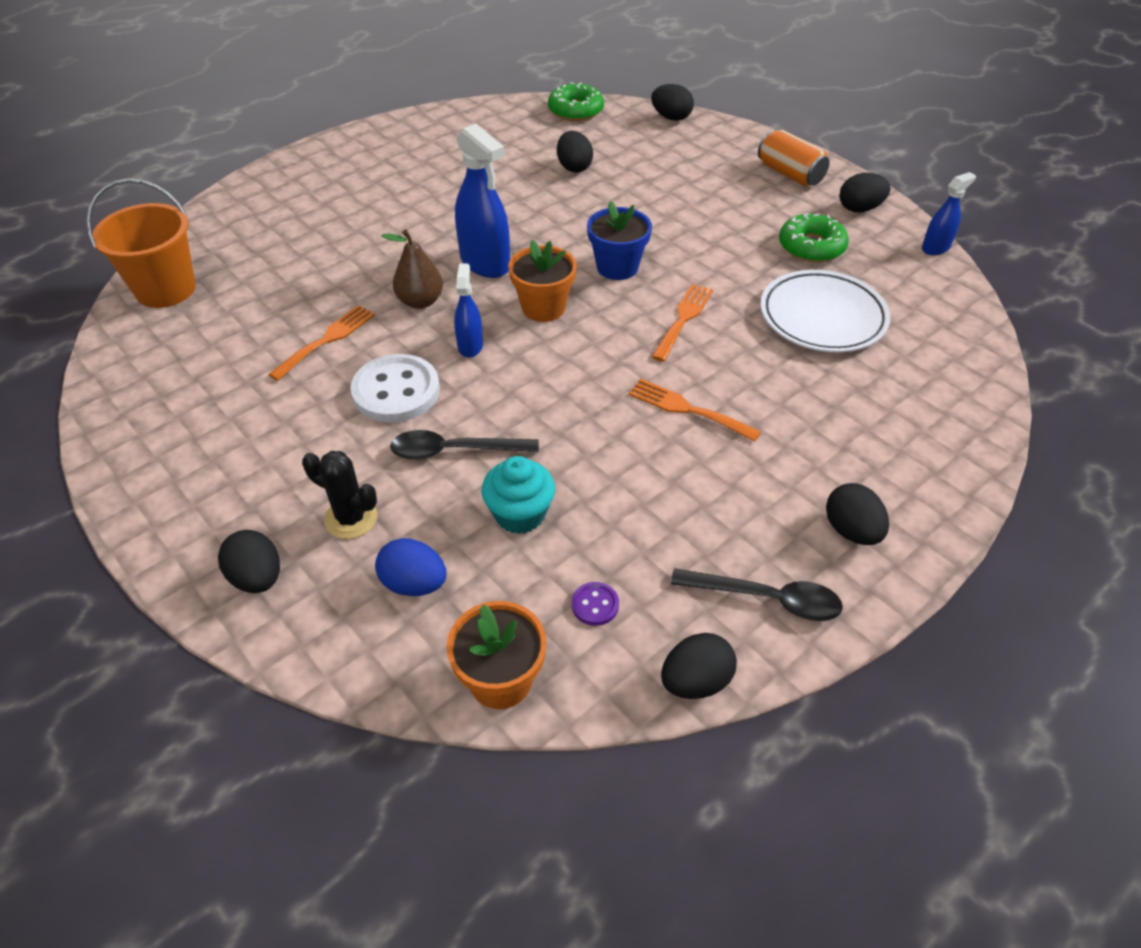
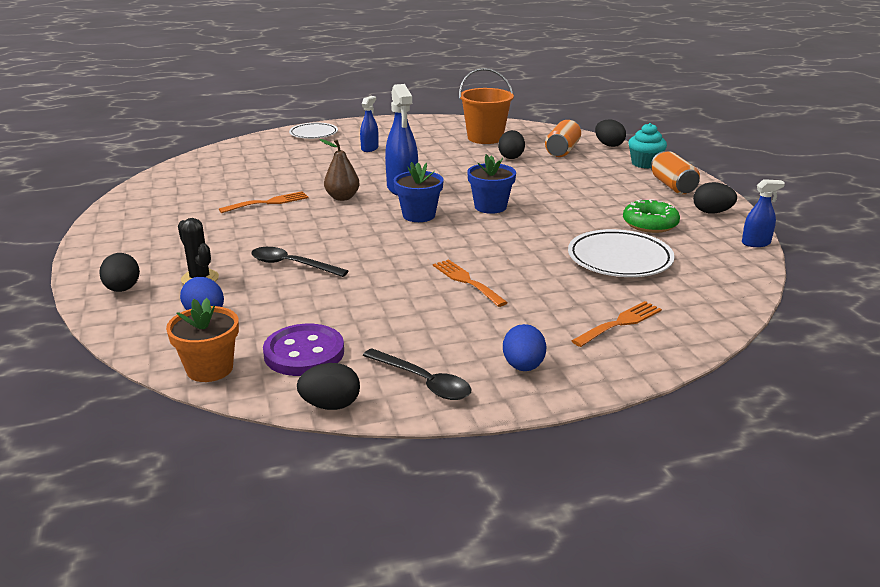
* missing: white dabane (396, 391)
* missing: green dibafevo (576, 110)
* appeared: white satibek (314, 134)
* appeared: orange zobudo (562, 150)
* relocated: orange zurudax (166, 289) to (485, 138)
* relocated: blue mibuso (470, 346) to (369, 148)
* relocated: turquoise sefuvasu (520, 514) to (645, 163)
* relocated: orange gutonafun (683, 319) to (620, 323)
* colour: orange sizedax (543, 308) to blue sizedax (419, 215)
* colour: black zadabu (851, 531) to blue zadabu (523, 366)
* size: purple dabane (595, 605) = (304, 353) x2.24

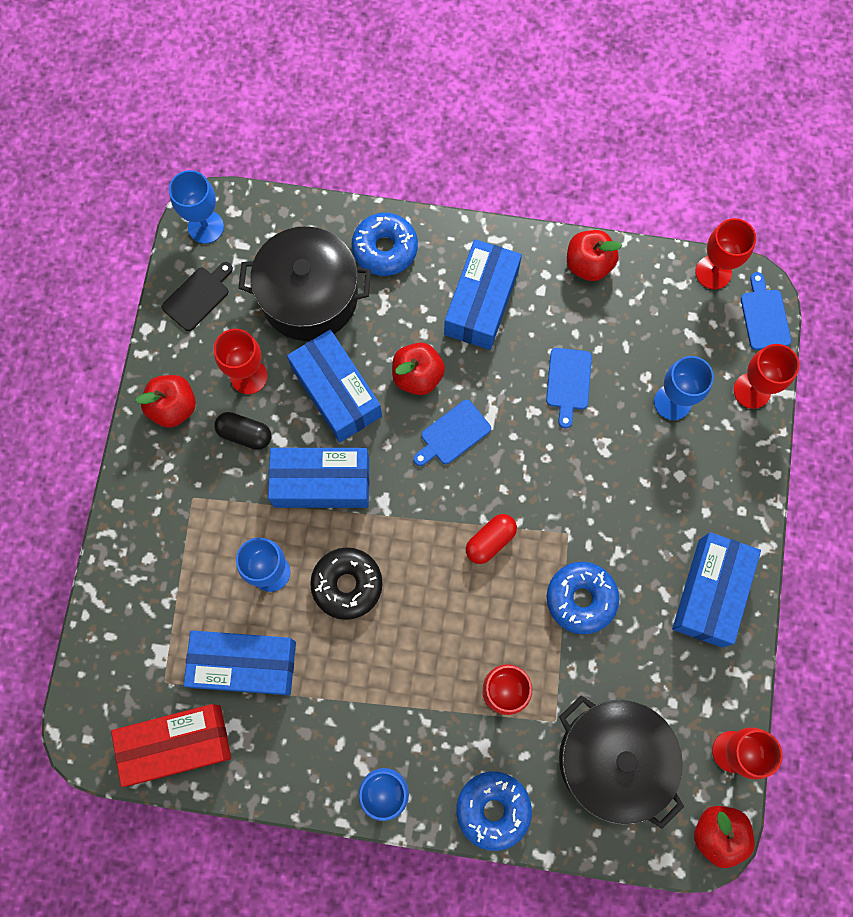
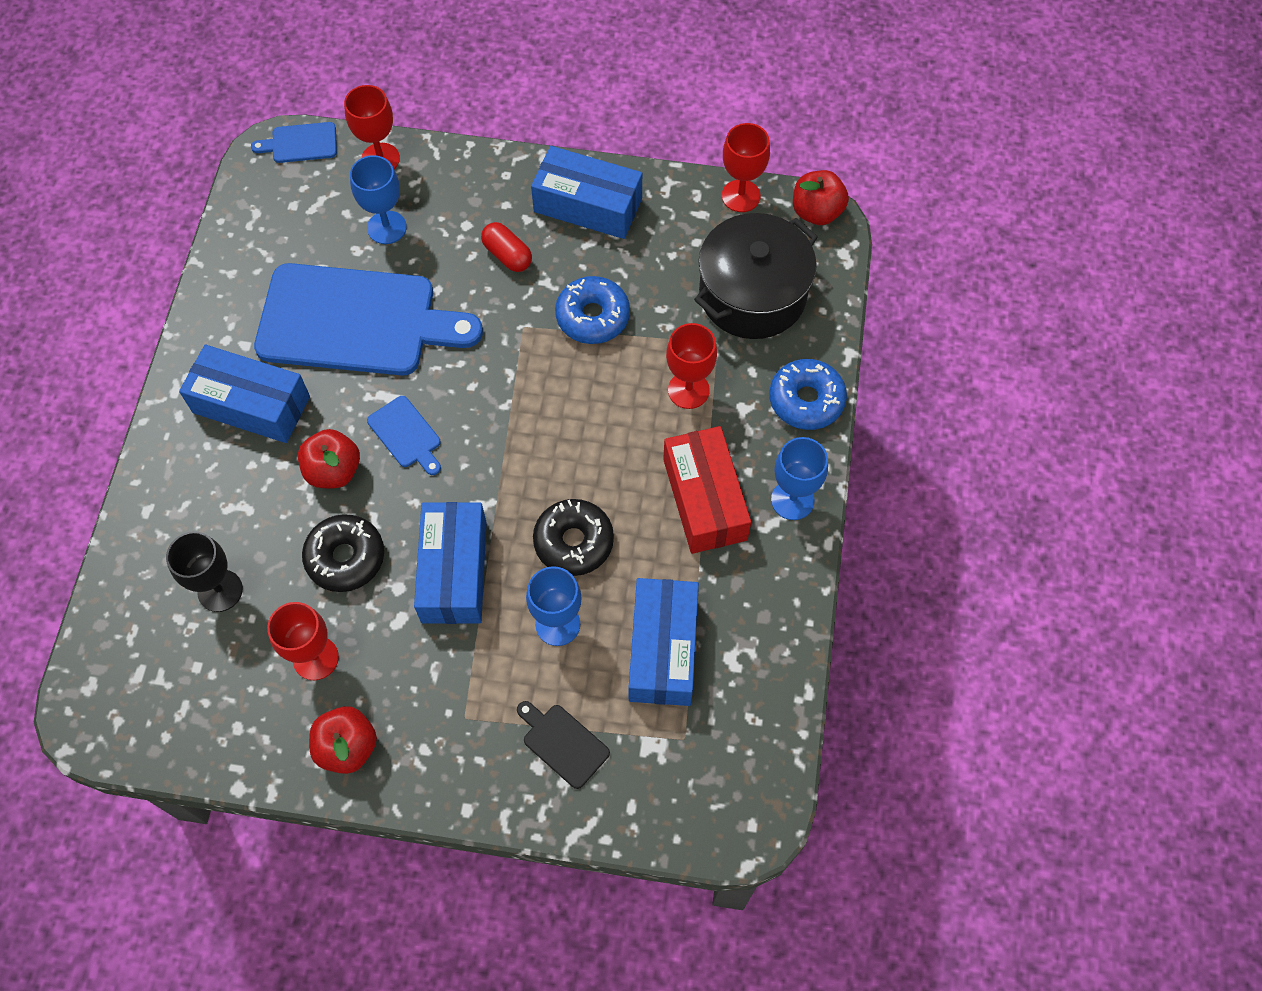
* missing: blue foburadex (206, 227)
* missing: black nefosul (245, 434)
* missing: blue dibafevo (385, 249)
* missing: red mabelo (588, 264)
* missing: red foburadex (713, 272)
* relocated: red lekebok (177, 744) to (705, 499)
* relocated: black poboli (198, 296) to (563, 743)
* relocated: red nefosul (490, 541) to (507, 255)
* exchanged: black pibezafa (309, 297) to black foburadex (220, 590)
* exchanged: blue lekebok (336, 392) to black dibafevo (345, 557)
* size: blue poboli (568, 382) = (356, 321) x2.45

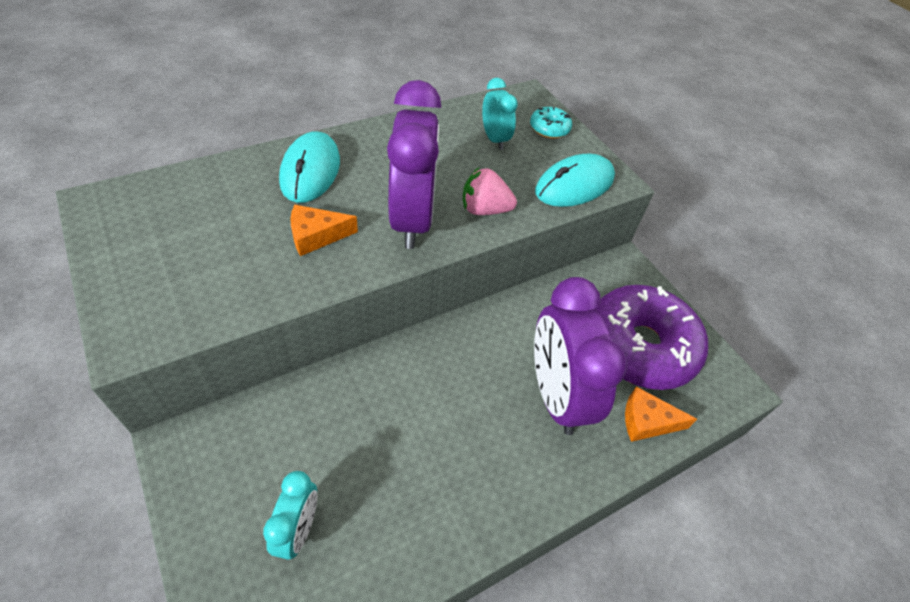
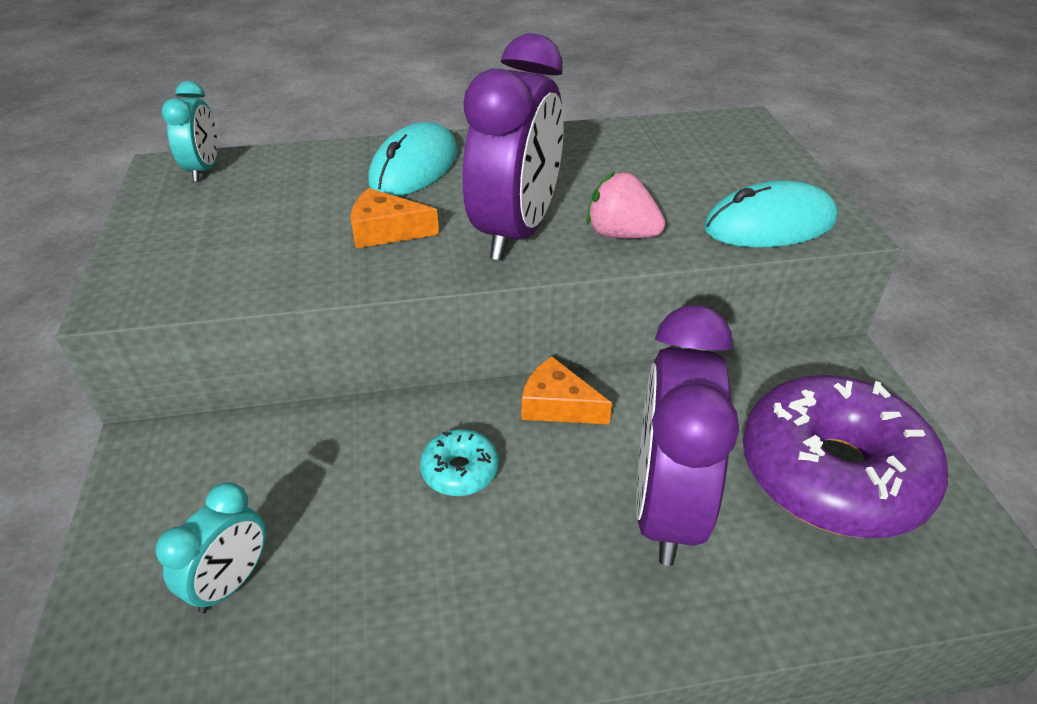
* relocated: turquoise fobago (494, 139) to (204, 170)
* relocated: turquoise dibafevo (549, 129) to (460, 471)
* relocated: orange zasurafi (647, 421) to (557, 405)

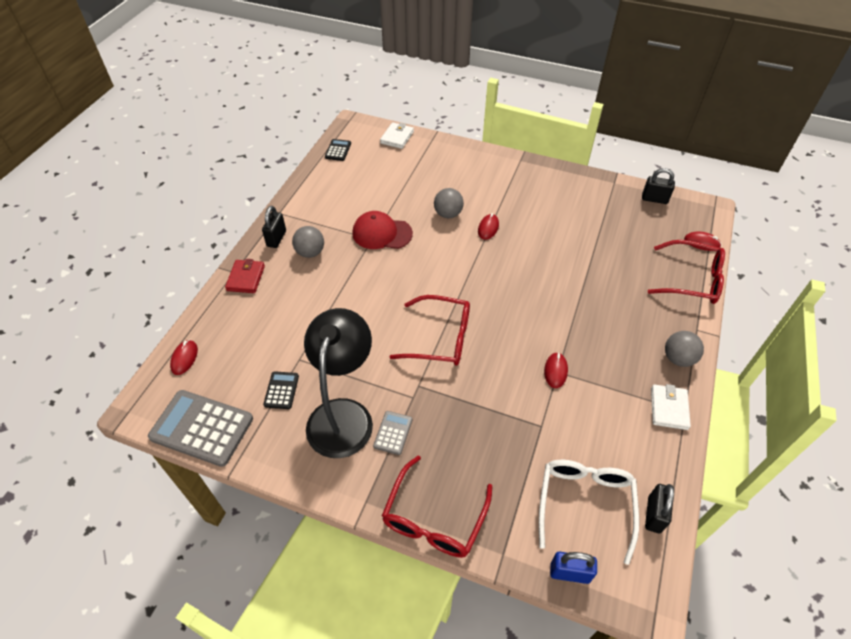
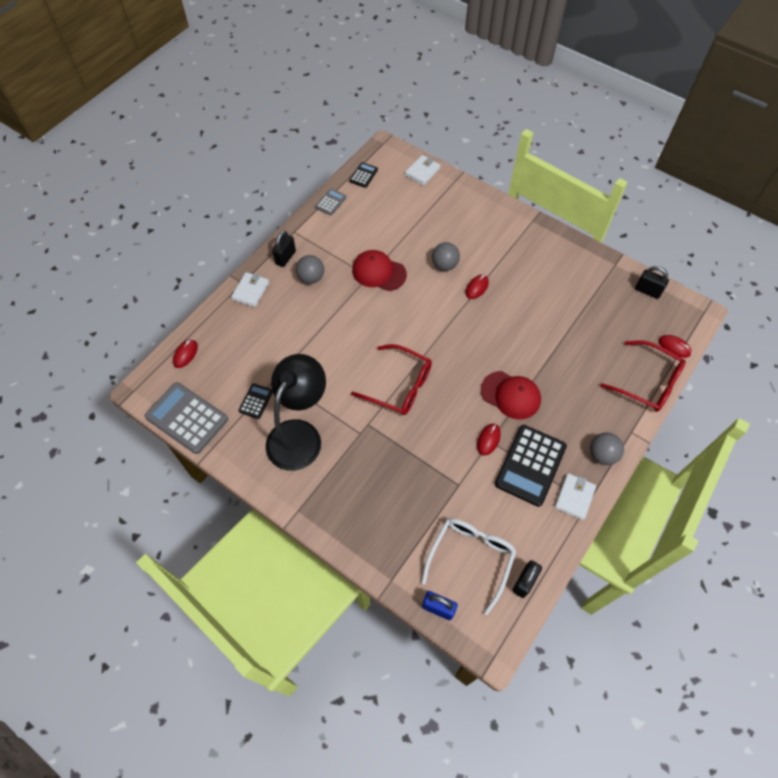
* missing: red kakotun (434, 518)
* appeared: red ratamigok (510, 395)
* appeared: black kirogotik (530, 465)
* relocated: grey kirogotik (393, 433) to (331, 202)
* colour: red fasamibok (246, 278) to white fasamibok (251, 291)

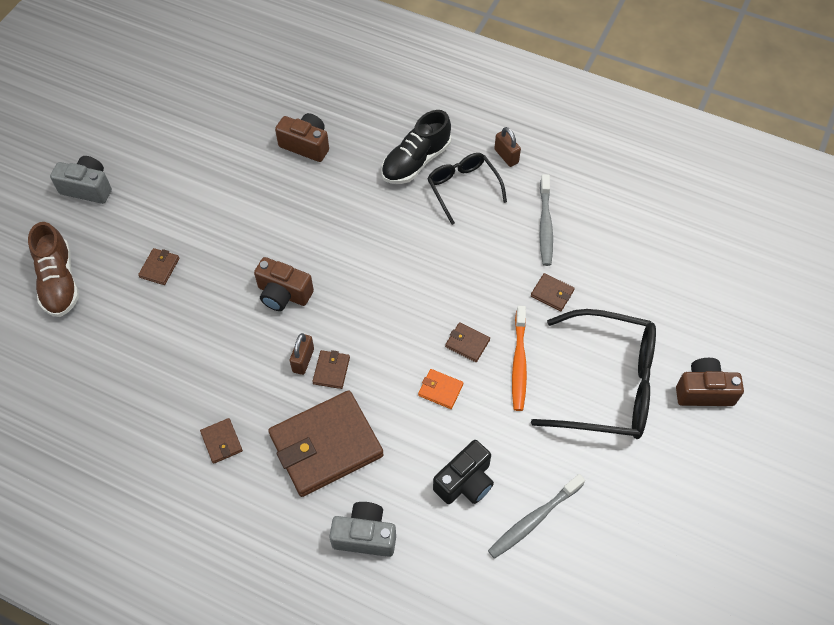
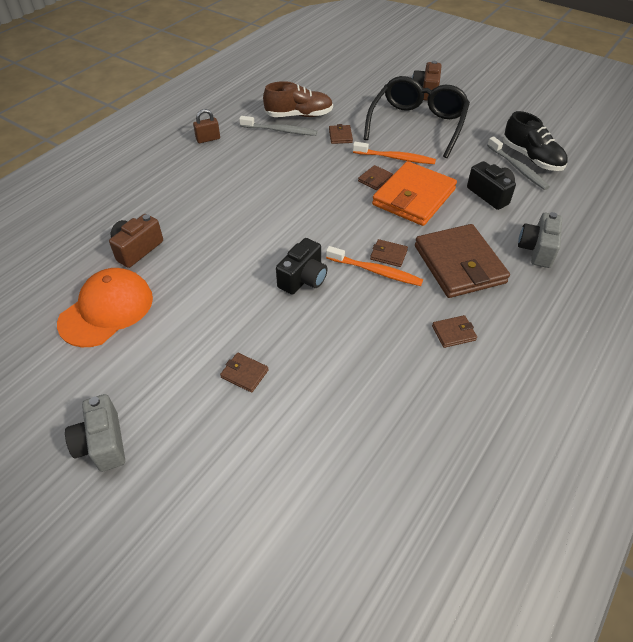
* missing: black kakotun (463, 188)
* appeared: orange ratamigok (106, 310)
* relocated: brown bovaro (59, 282) to (299, 115)
* relocated: black bovaro (416, 161) to (531, 158)
* exchanged: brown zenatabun (303, 360) to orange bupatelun (376, 271)
* colour: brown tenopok (283, 294) to black tenopok (303, 279)
* spun: grey tenopok (88, 188) = (102, 443) 45 degrees counterclockwise
* spun: brown fasamibok (552, 293) = (340, 136) 45 degrees counterclockwise
* size: orange fasamibok (440, 390) = (413, 197) x2.42

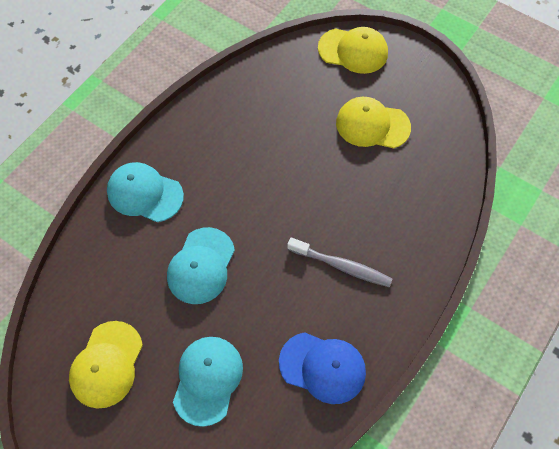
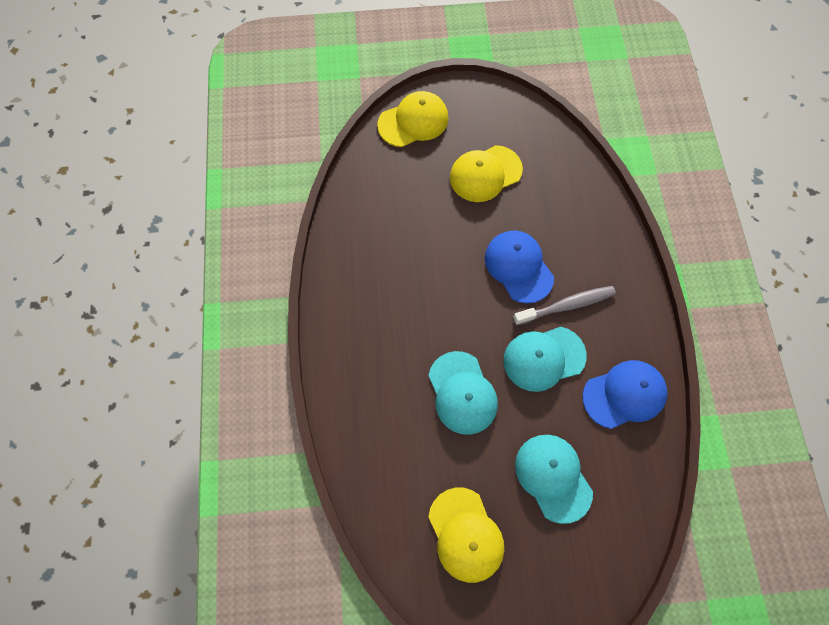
* appeared: blue ratamigok (518, 267)
* relocated: turquoise ratamigok (144, 193) to (543, 358)

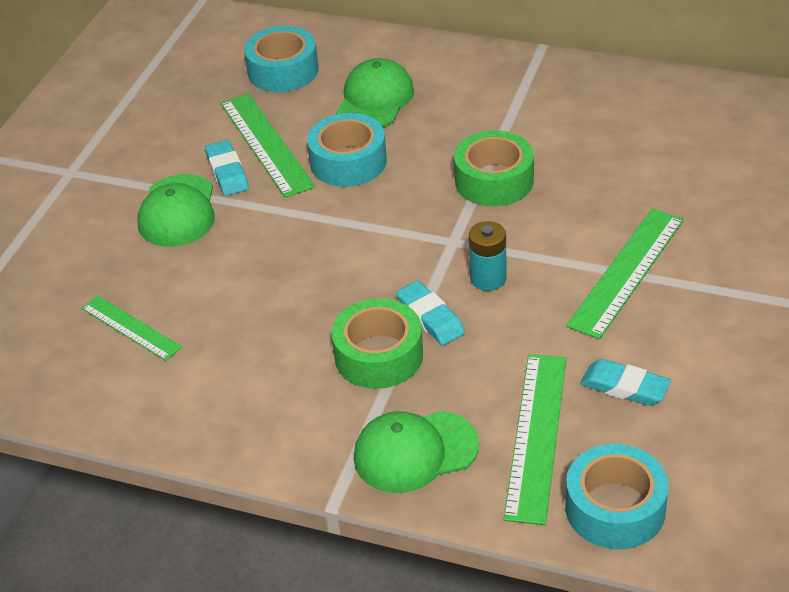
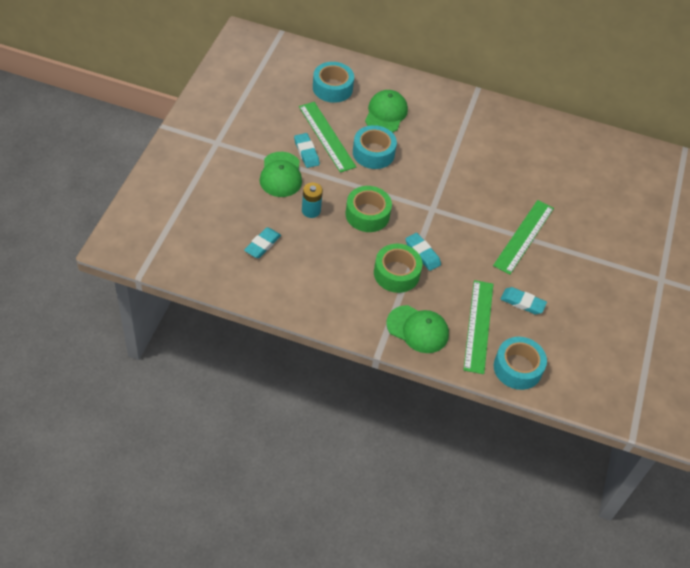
* relocated: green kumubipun (494, 180) to (367, 214)
* relocated: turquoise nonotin (488, 278) to (311, 210)
* exchanged: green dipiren (130, 328) to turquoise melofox (262, 245)
* spun: green ratamigok (415, 451) = (418, 329) 135 degrees counterclockwise

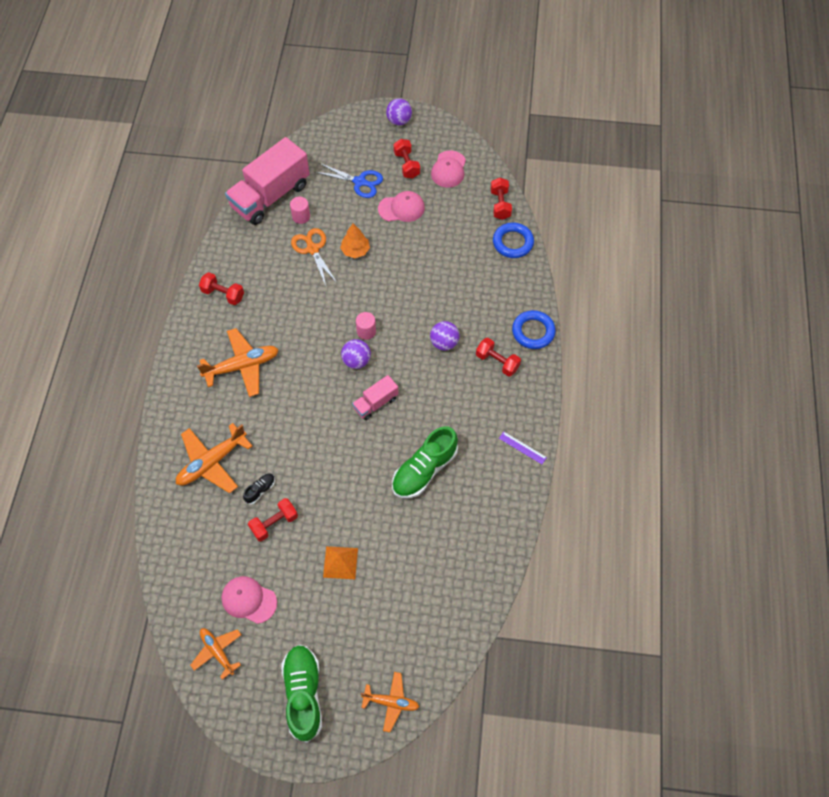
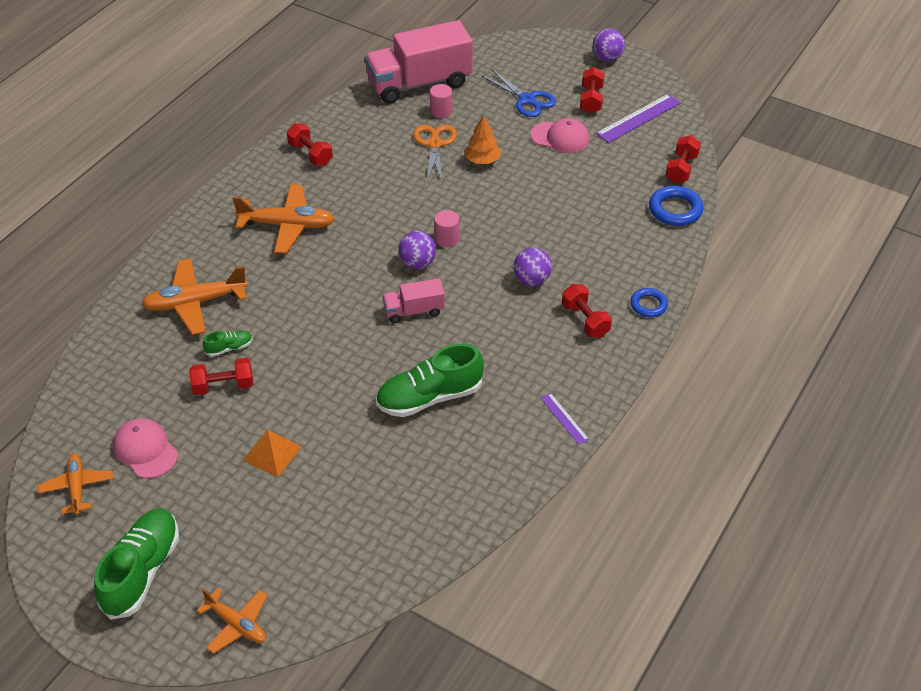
* exchanged: pink ratamigok (448, 169) to purple dipiren (638, 118)
* colour: black bovaro (260, 490) to green bovaro (229, 348)
* size: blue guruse (533, 332) = (648, 305) x0.65

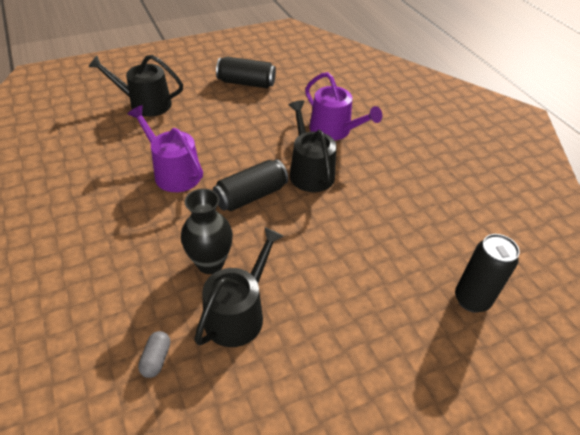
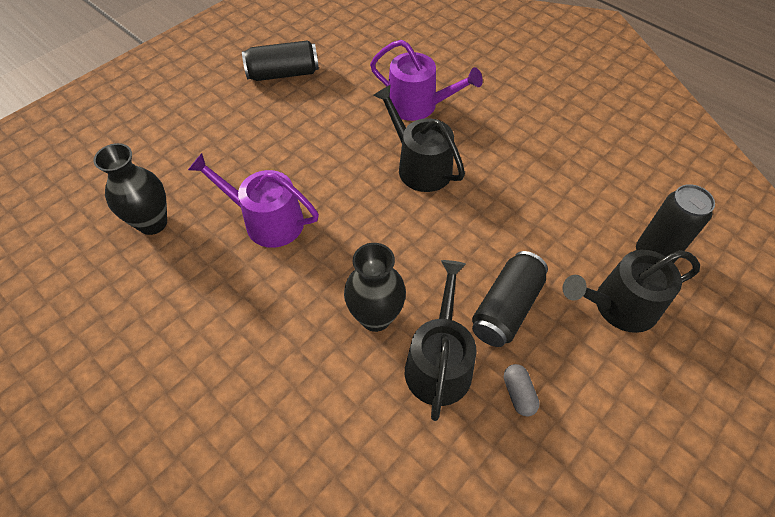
* appeared: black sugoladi (152, 223)
* relocated: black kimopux (145, 104) to (619, 306)
* relocated: grey nefosul (156, 359) to (518, 394)
* relocated: black zobudo (251, 196) to (506, 308)

